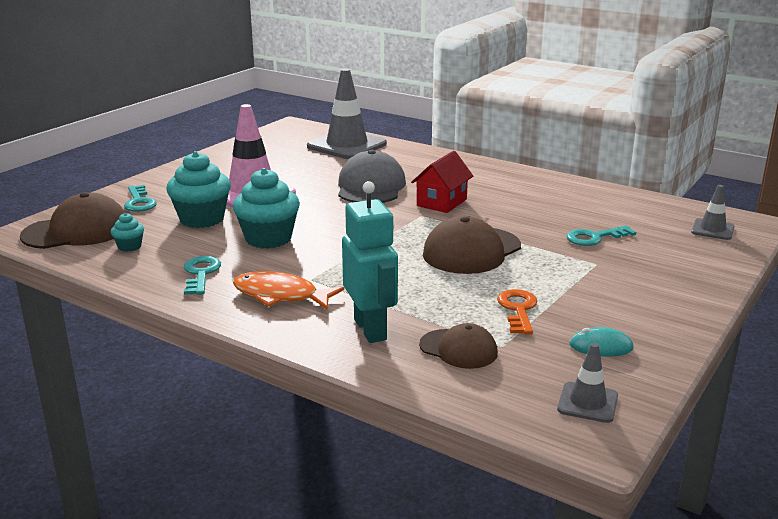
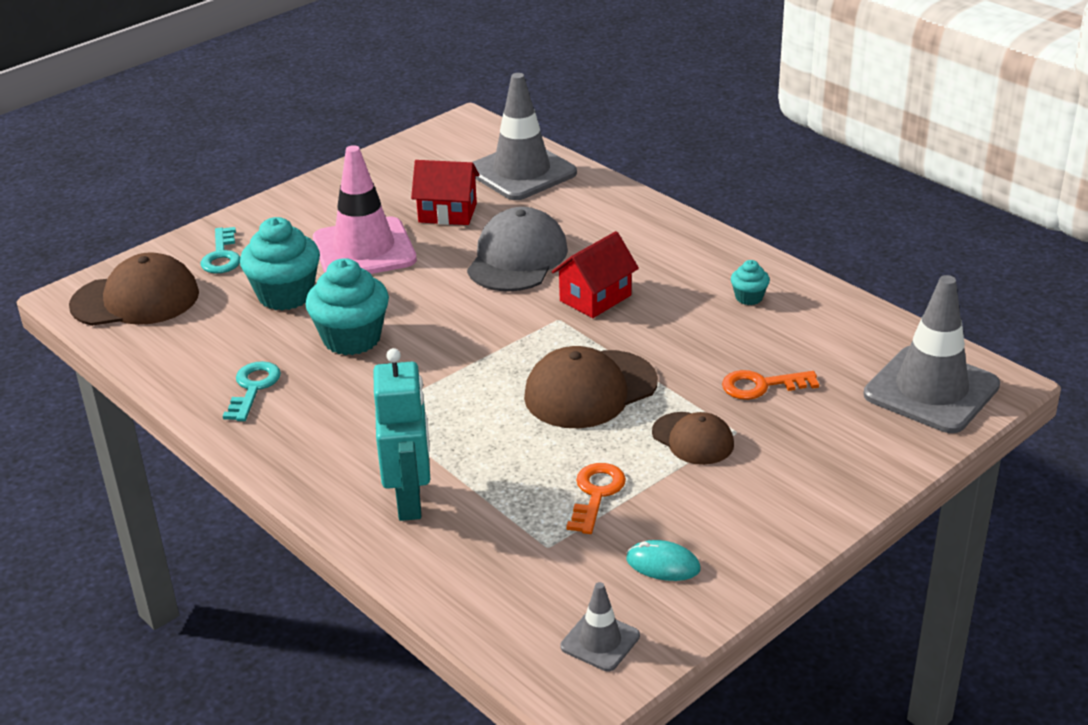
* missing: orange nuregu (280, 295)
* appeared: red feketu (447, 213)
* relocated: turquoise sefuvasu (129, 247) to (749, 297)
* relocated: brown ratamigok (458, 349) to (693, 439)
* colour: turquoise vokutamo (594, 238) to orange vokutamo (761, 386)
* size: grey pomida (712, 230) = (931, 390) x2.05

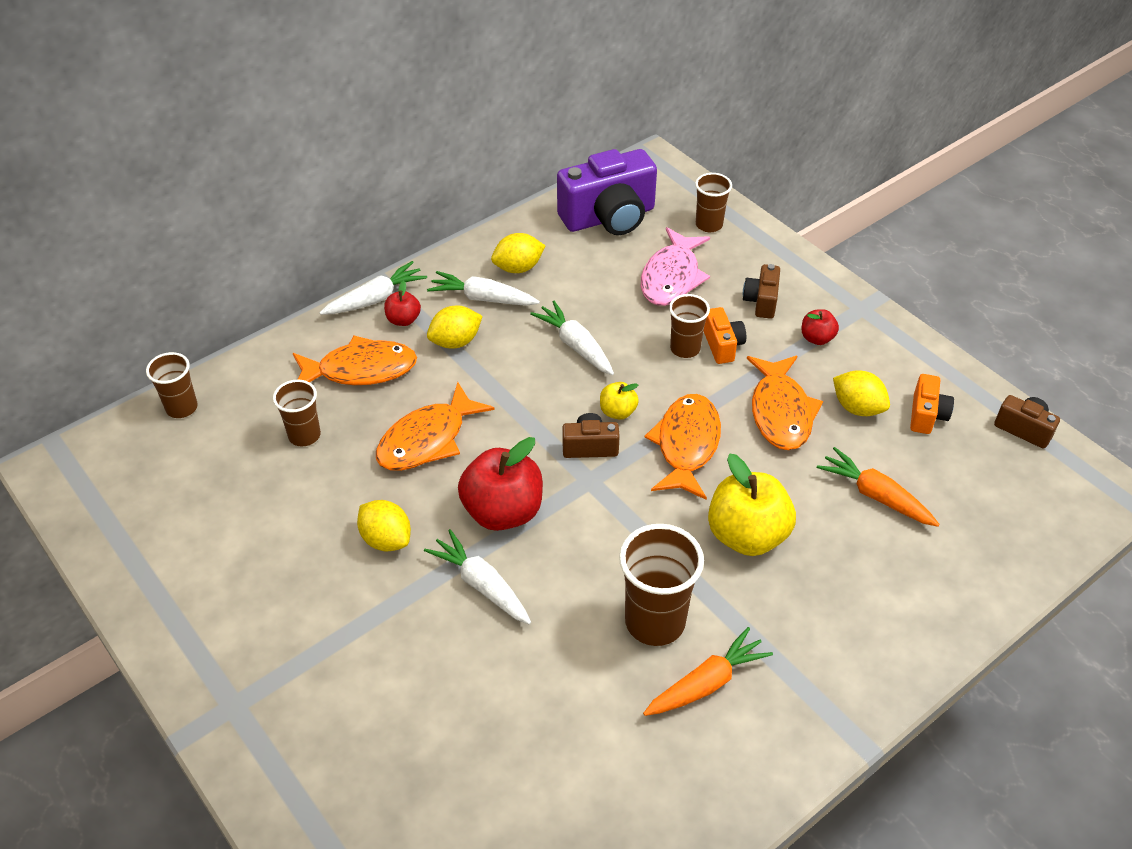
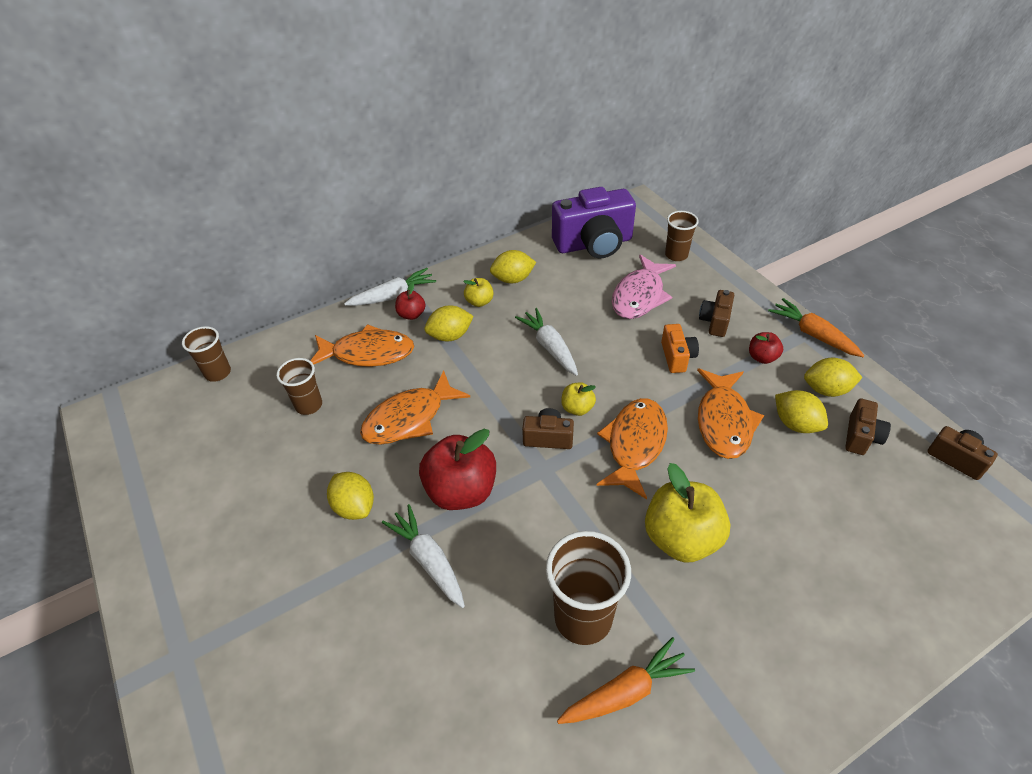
* missing: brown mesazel (685, 348)
* appeared: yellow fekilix (826, 390)
* relocated: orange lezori (875, 495) to (813, 334)
* exchanged: white lezori (483, 298) to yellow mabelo (479, 302)
* colour: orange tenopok (926, 415) to brown tenopok (861, 436)

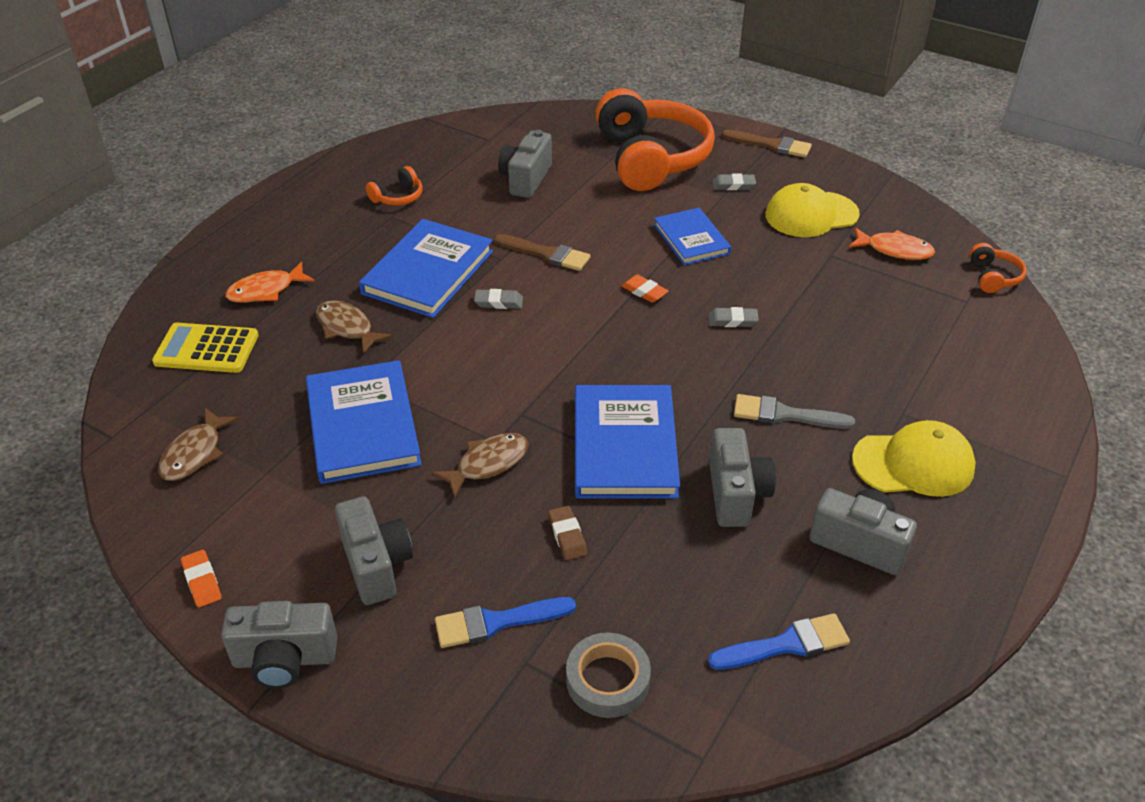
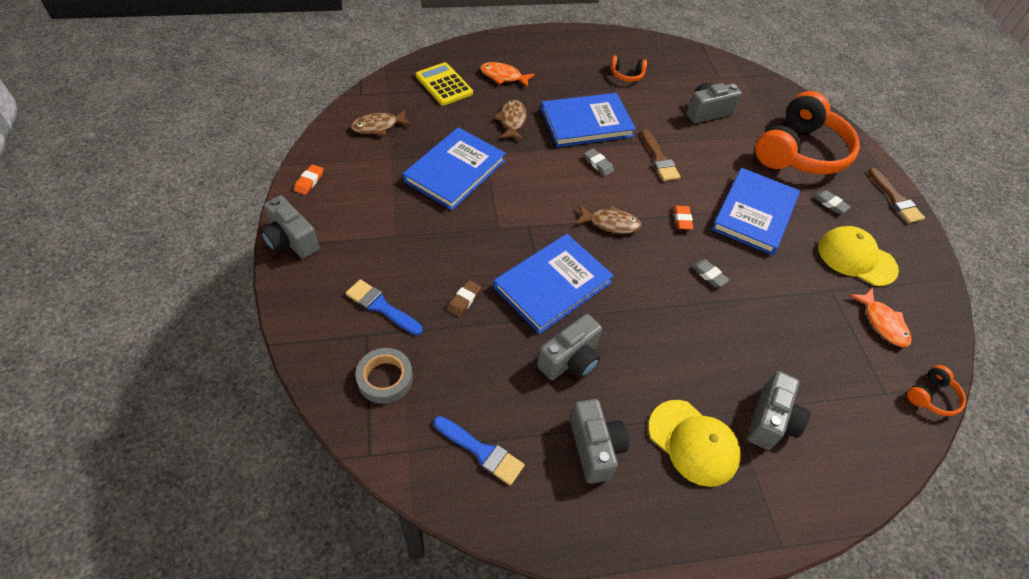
* missing: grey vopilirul (785, 415)
* relocated: grey tenopok (376, 565) to (770, 421)
* relocated: brown nuregu (488, 464) to (610, 223)
* size: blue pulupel (691, 239) = (754, 213) x1.59

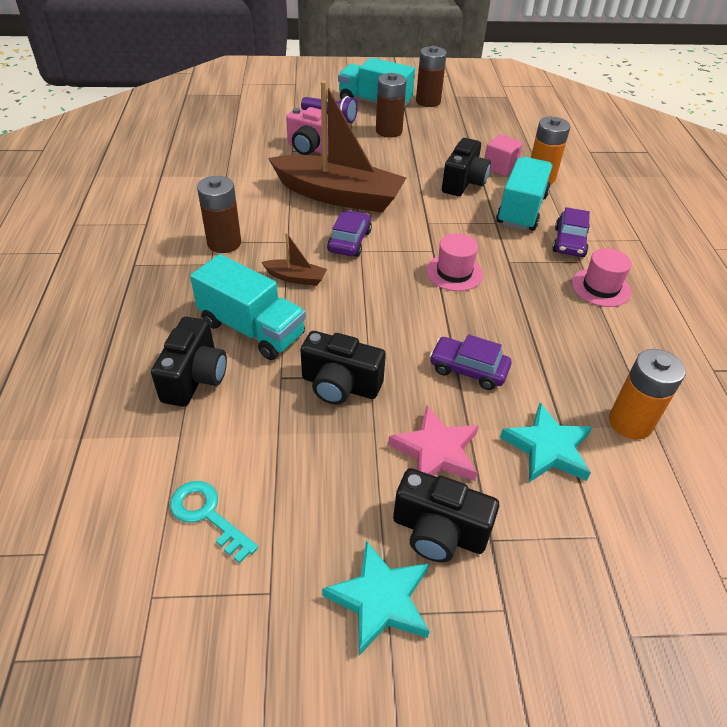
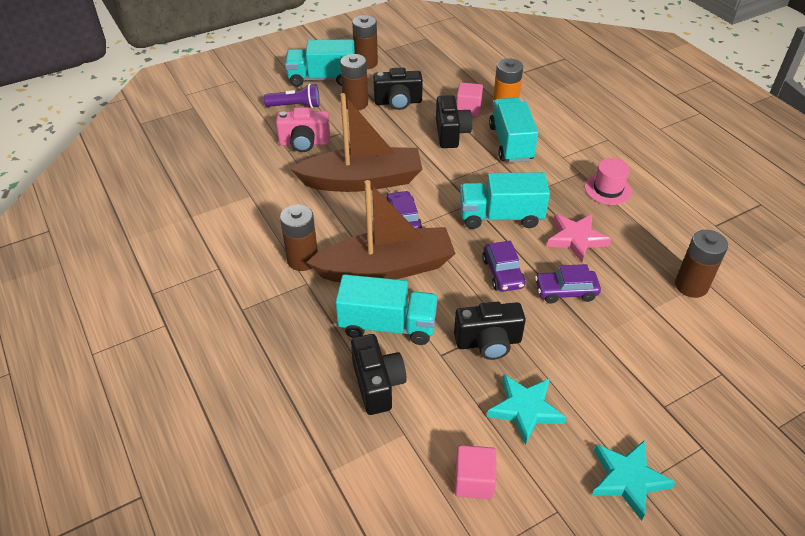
* relocated: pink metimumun (436, 451) to (576, 239)
* relocated: black tenopok (438, 532) to (398, 102)
* relocated: turquoise metimumun (547, 448) to (525, 409)
* relocated: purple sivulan (569, 242) to (502, 273)
* exchanged: turquoise vokutamo (207, 515) to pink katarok (473, 481)
* exchanged: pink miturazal (454, 272) to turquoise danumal (500, 216)
* colour: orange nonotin (630, 422) to brown nonotin (691, 286)
* size: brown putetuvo (296, 278) = (386, 268) x2.45

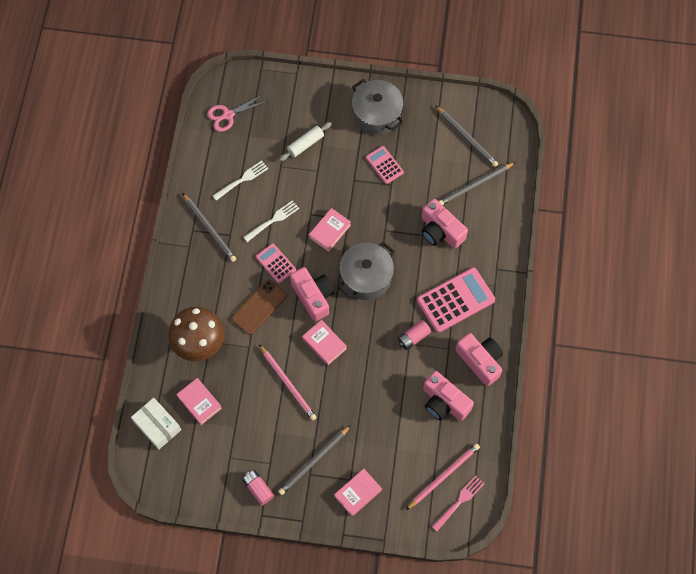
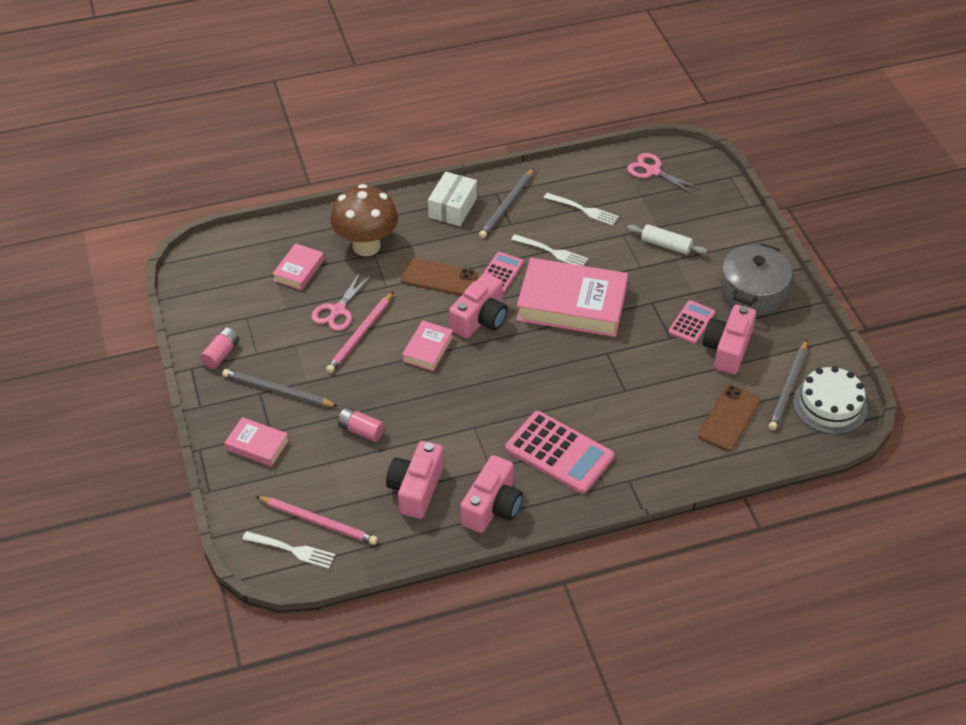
* missing: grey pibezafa (366, 277)
* appeared: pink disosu (338, 310)
* appeared: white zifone (830, 405)
* relocated: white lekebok (157, 426) to (452, 208)
* relocated: pink nonotin (413, 337) to (361, 430)
* relocated: pink tenopok (440, 231) to (727, 349)
* exchanged: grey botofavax (475, 185) to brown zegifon (729, 418)
* colour: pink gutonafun (459, 502) to white gutonafun (292, 550)
* size: pink pulupel (330, 231) = (571, 304) x2.08

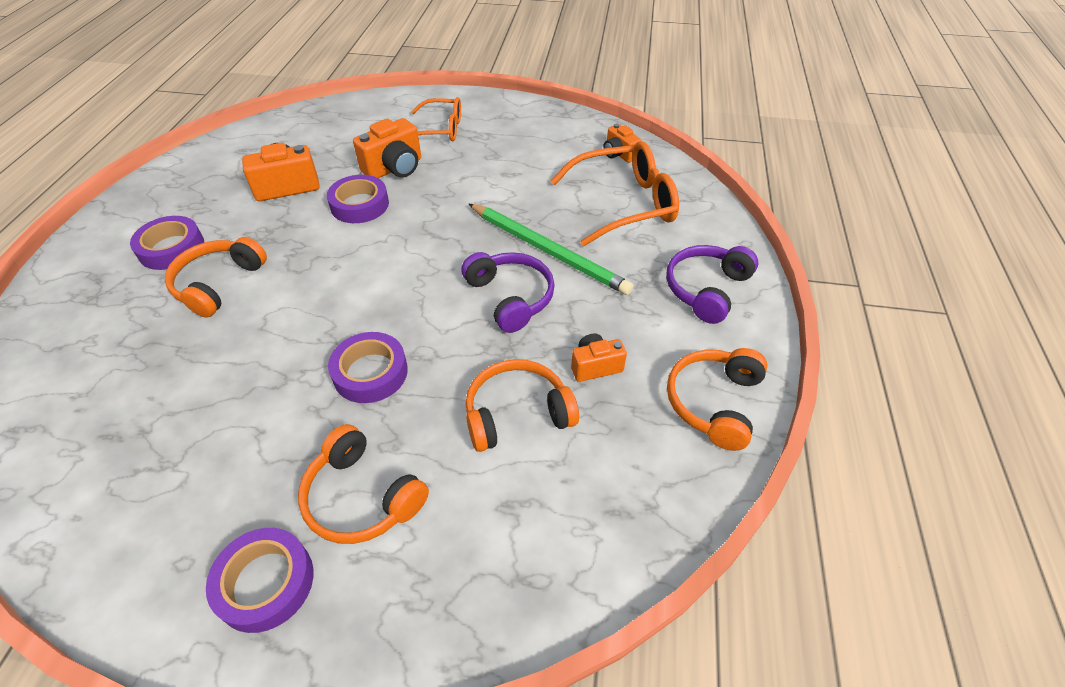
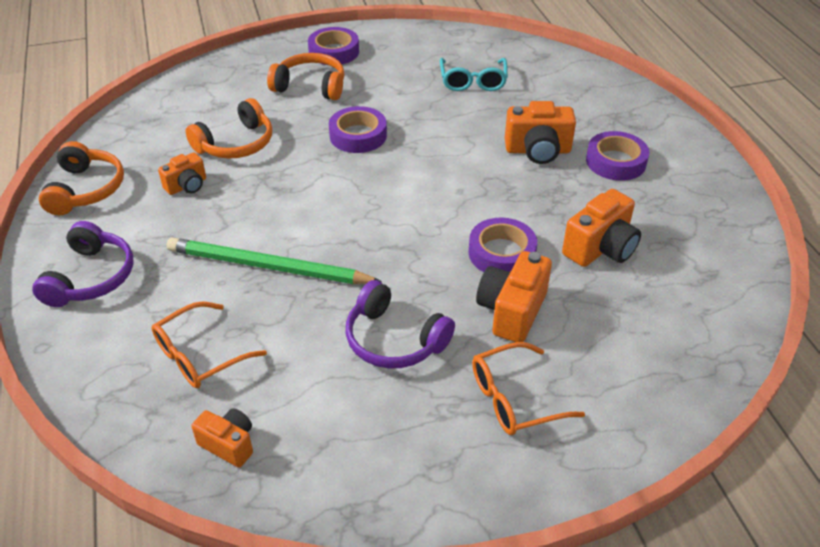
* appeared: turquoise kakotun (473, 81)
* relocated: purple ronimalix (510, 297) to (394, 339)
* exchanged: orange ronimalix (218, 284) to orange tenopok (538, 151)
* size: orange kakotun (624, 204) = (200, 355) x0.63

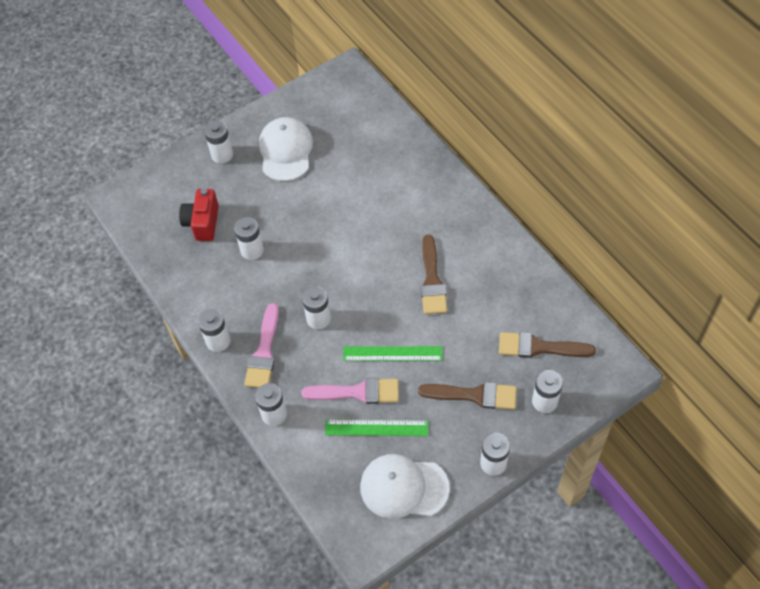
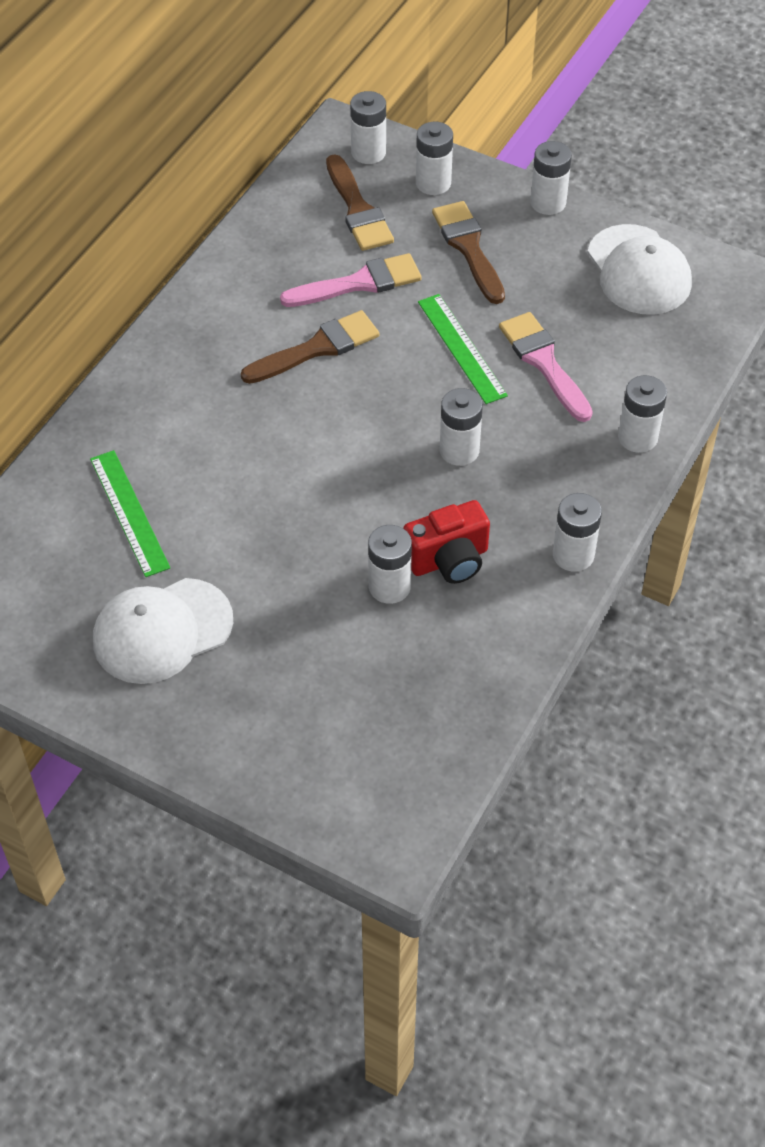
* relocated: red tenopok (202, 223) to (448, 560)
* relocated: white nonotin (222, 154) to (368, 152)
* relocated: pink vopilirul (264, 352) to (359, 283)
* relocated: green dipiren (376, 428) to (129, 512)

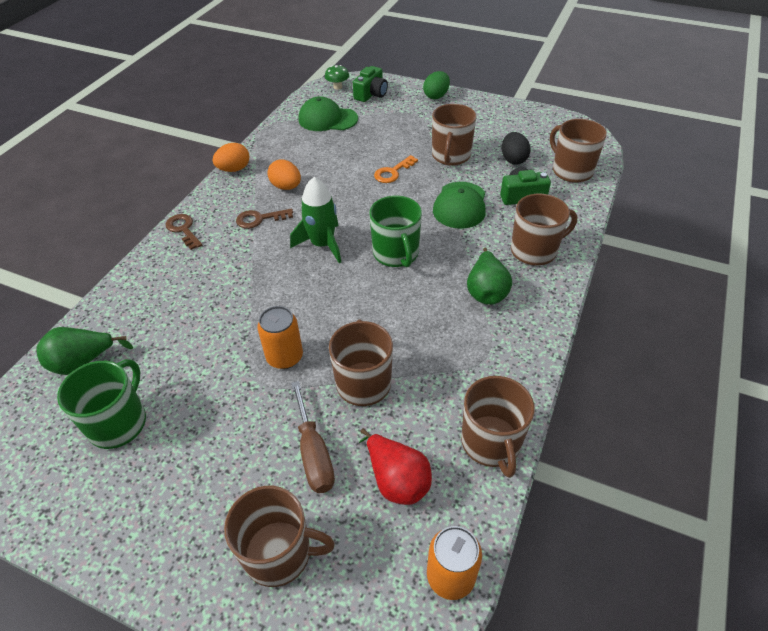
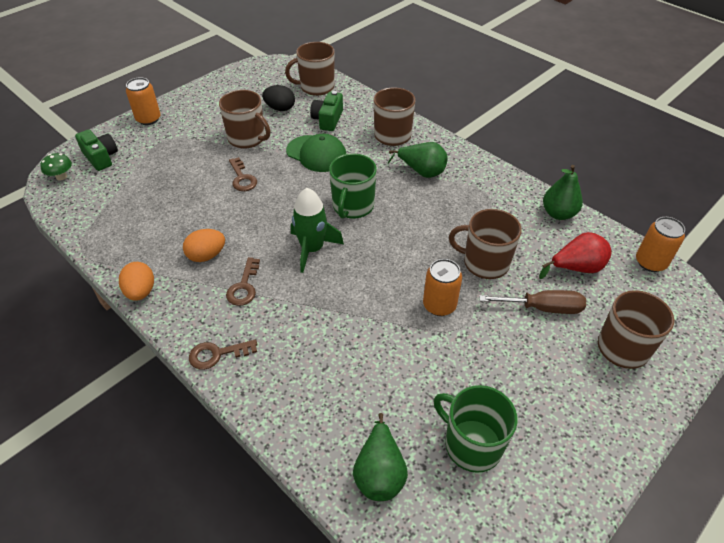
* missing: green ratamigok (327, 119)
* exchanged: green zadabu (436, 96) to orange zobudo (148, 119)
* exchanged: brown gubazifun (491, 443) to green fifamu (558, 213)
* colour: orange vokutamo (393, 172) to brown vokutamo (242, 178)
* spun: green gubazifun (396, 254) = (352, 206) 105 degrees clockwise

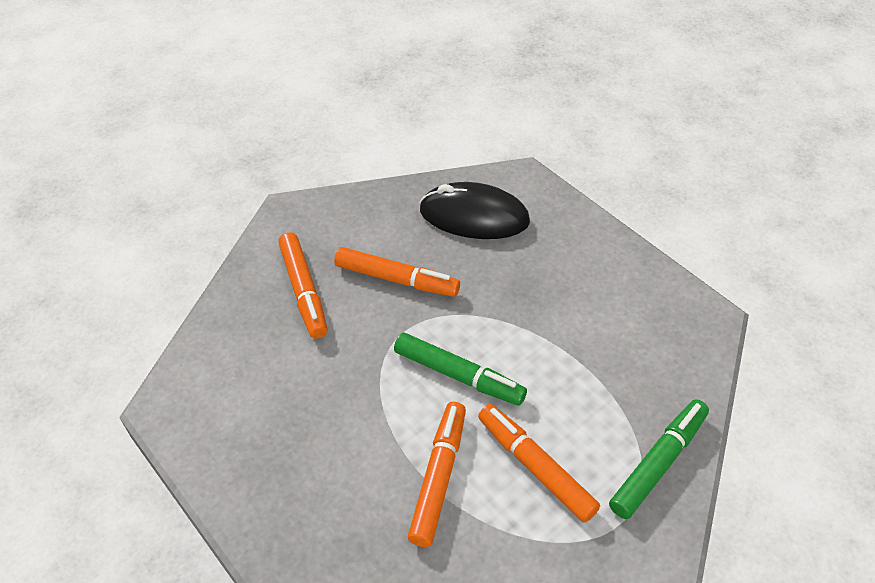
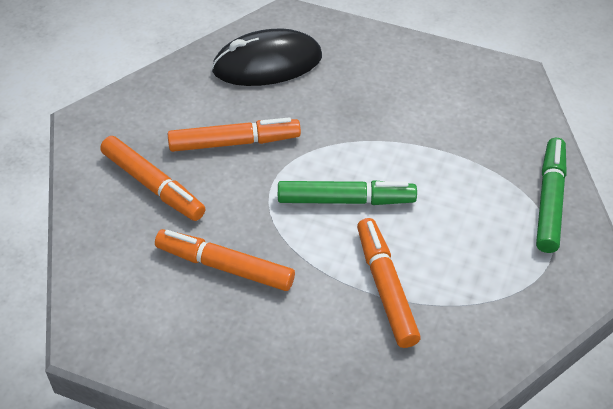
* relocated: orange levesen (535, 467) to (225, 266)

